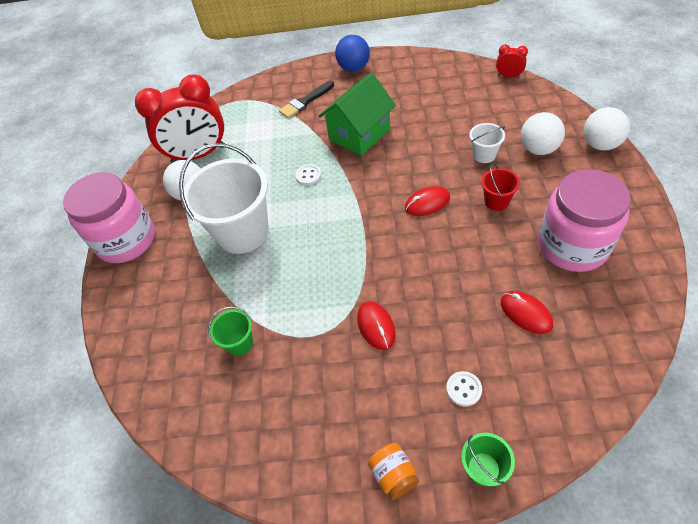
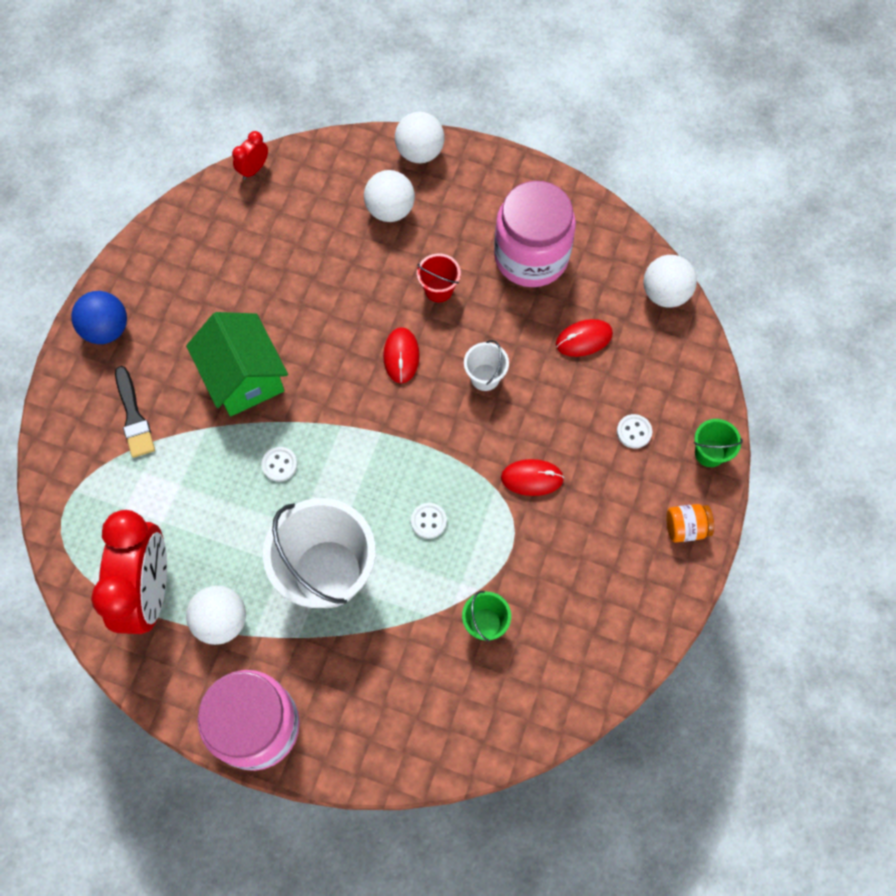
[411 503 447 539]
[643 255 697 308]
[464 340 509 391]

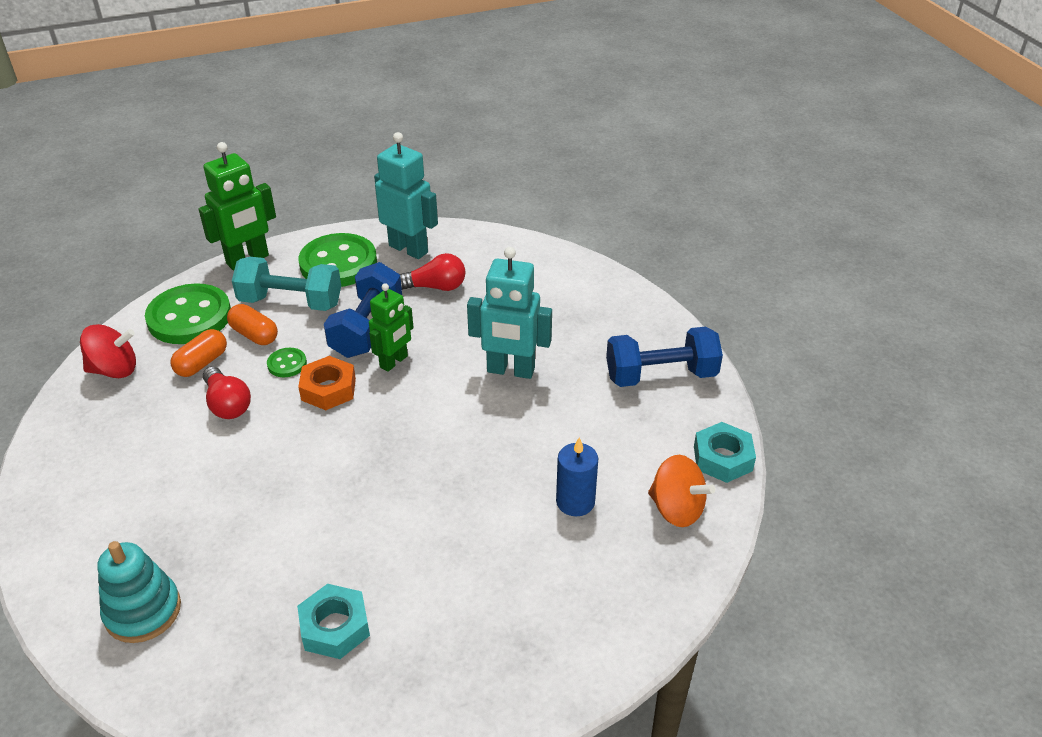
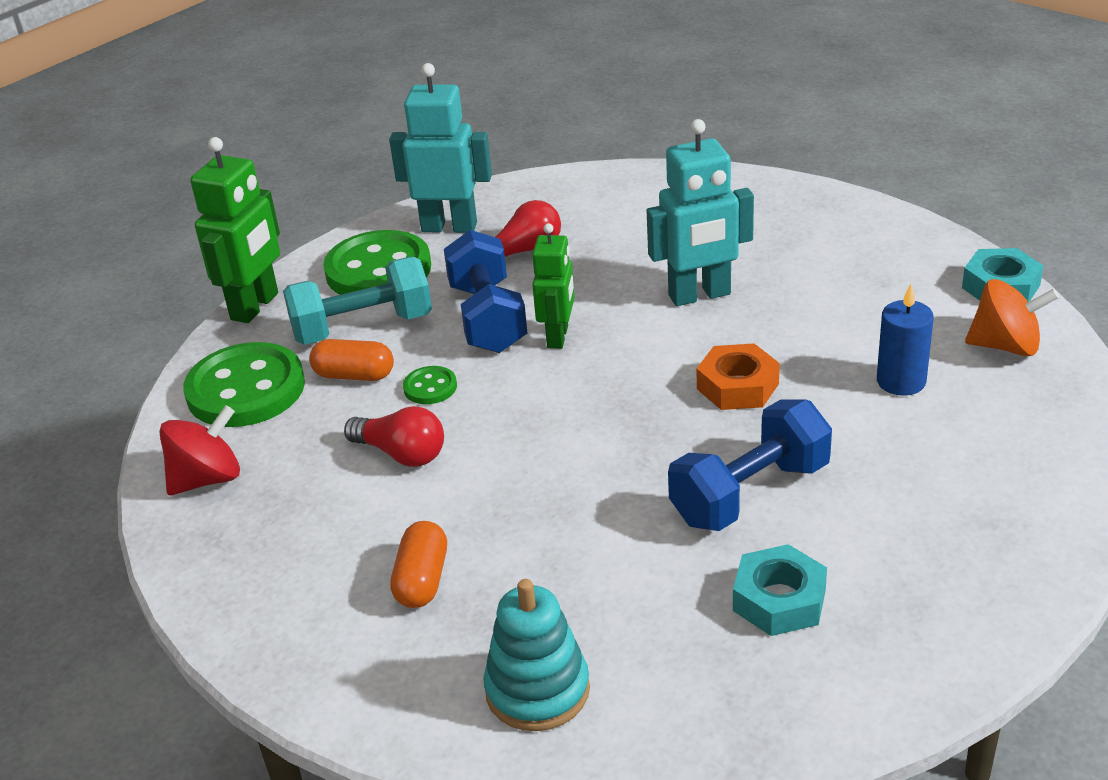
[390 521 447 608]
[697 343 780 410]
[668 399 832 531]

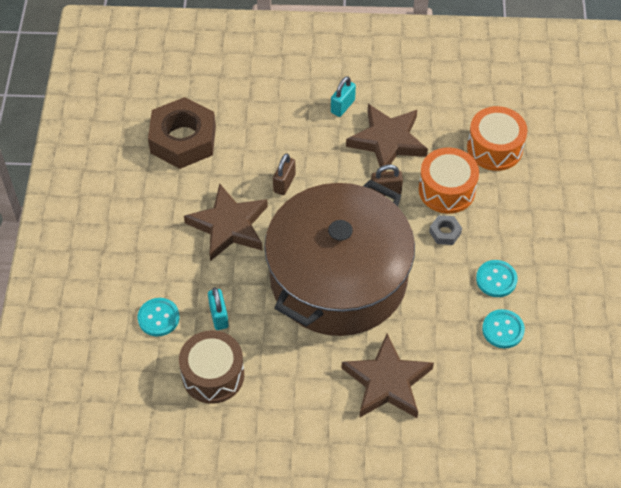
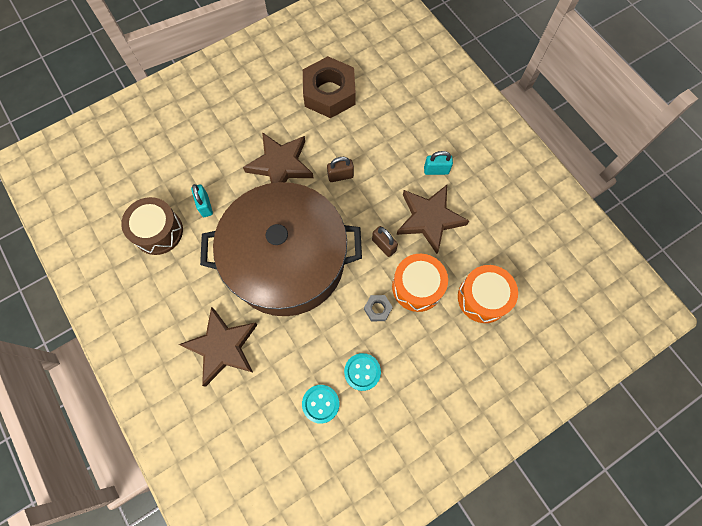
[138 298 180 336] (first image)
[191 184 213 217]

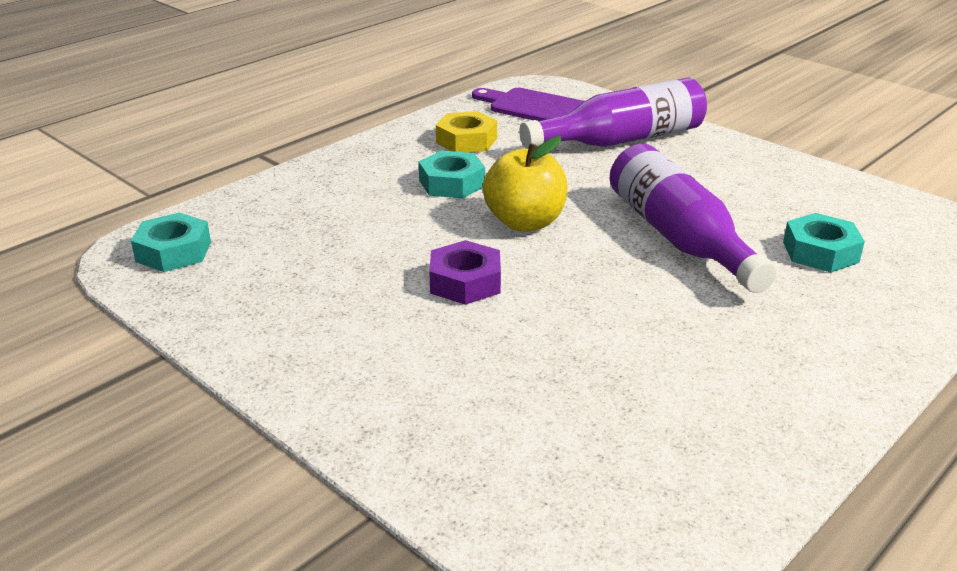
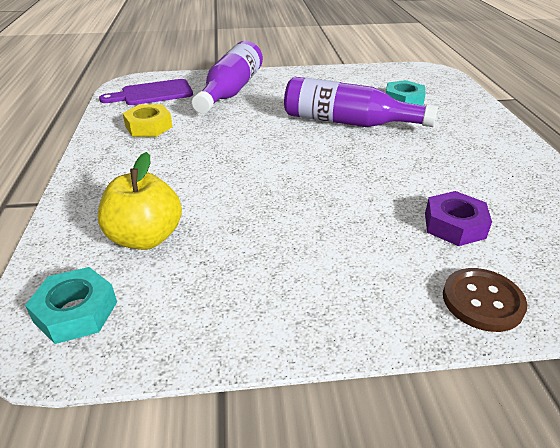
[419 150 485 198] (first image)
[443 268 527 332]
[425 191 492 246]
[98 152 182 250]

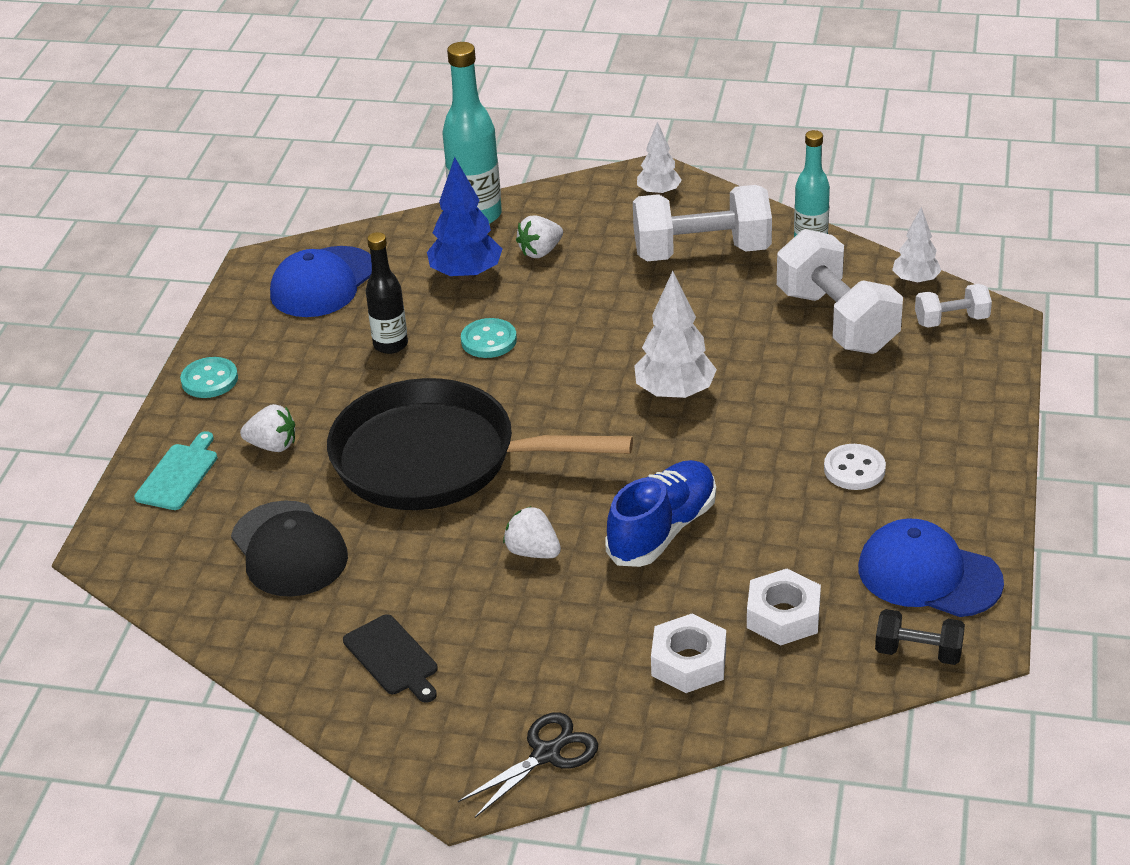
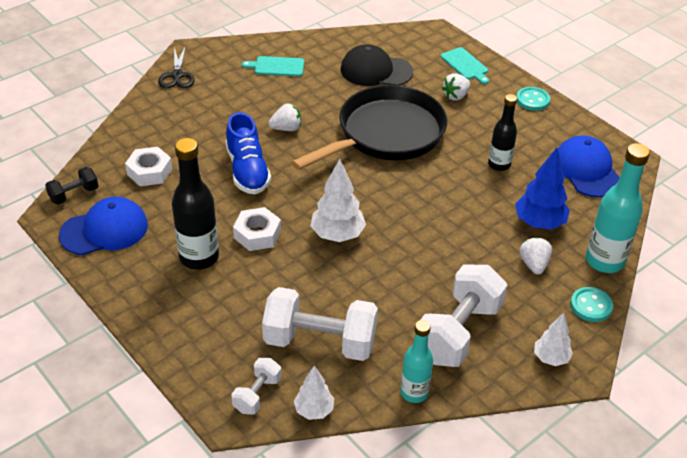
[570 287 613 322]
[233 207 281 251]
[172 138 219 270]
[242 56 304 76]

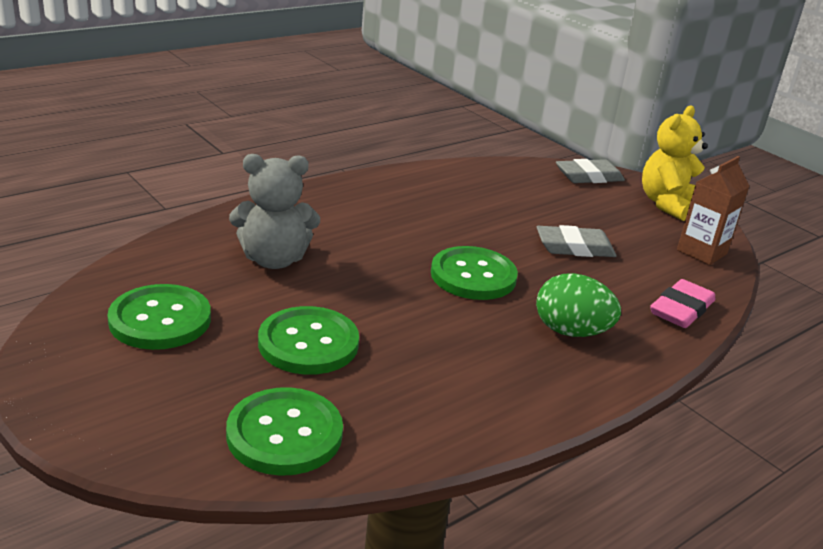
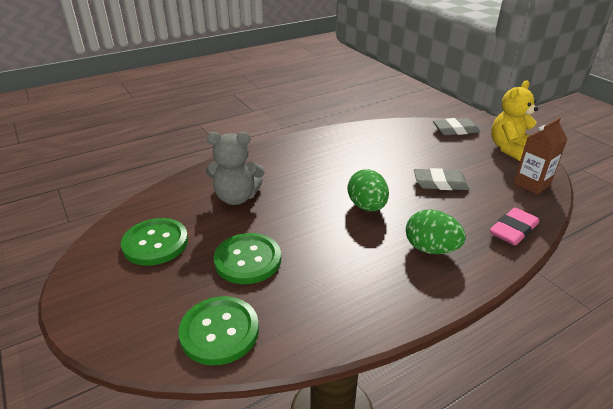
[348 169 389 211]

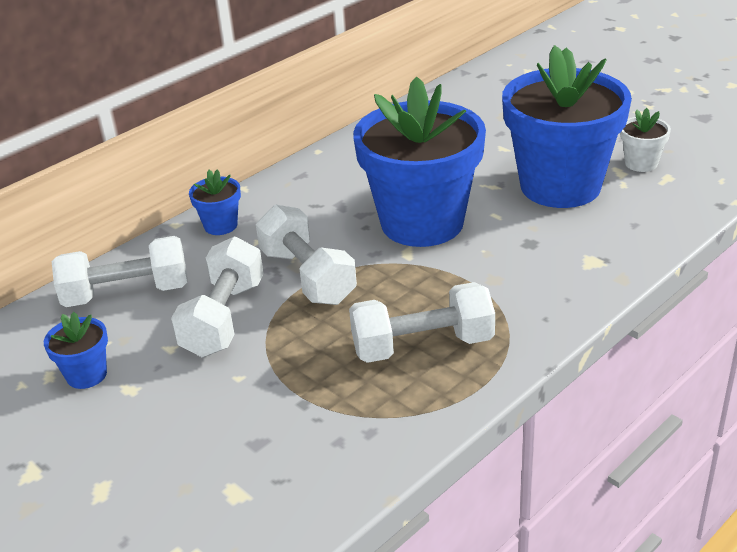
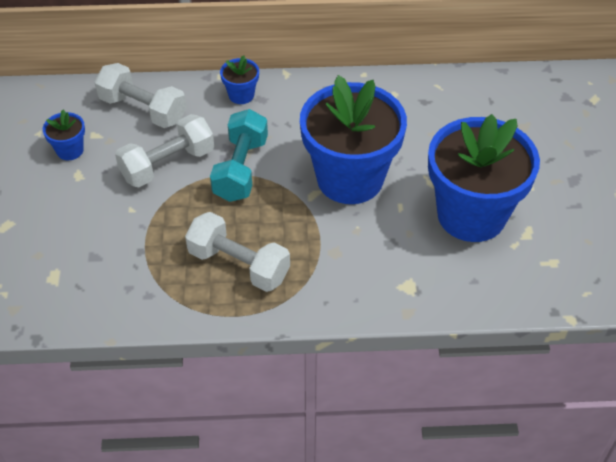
[620 108 671 172] (first image)
[210 109 268 202]

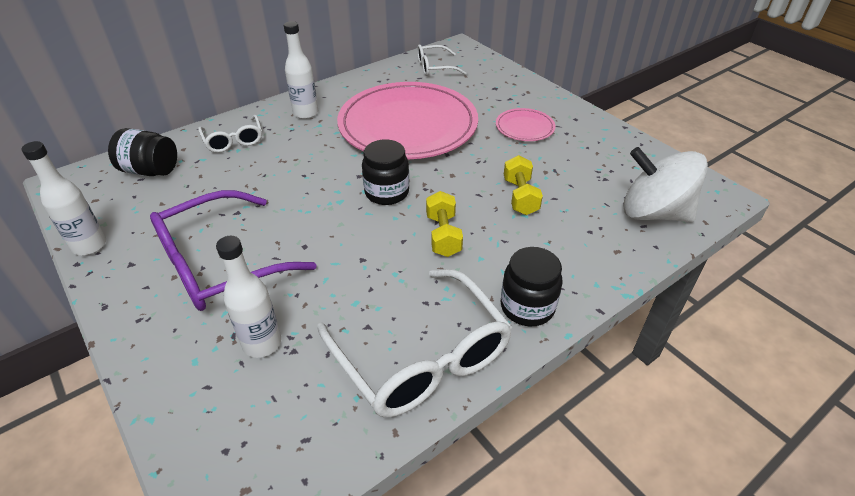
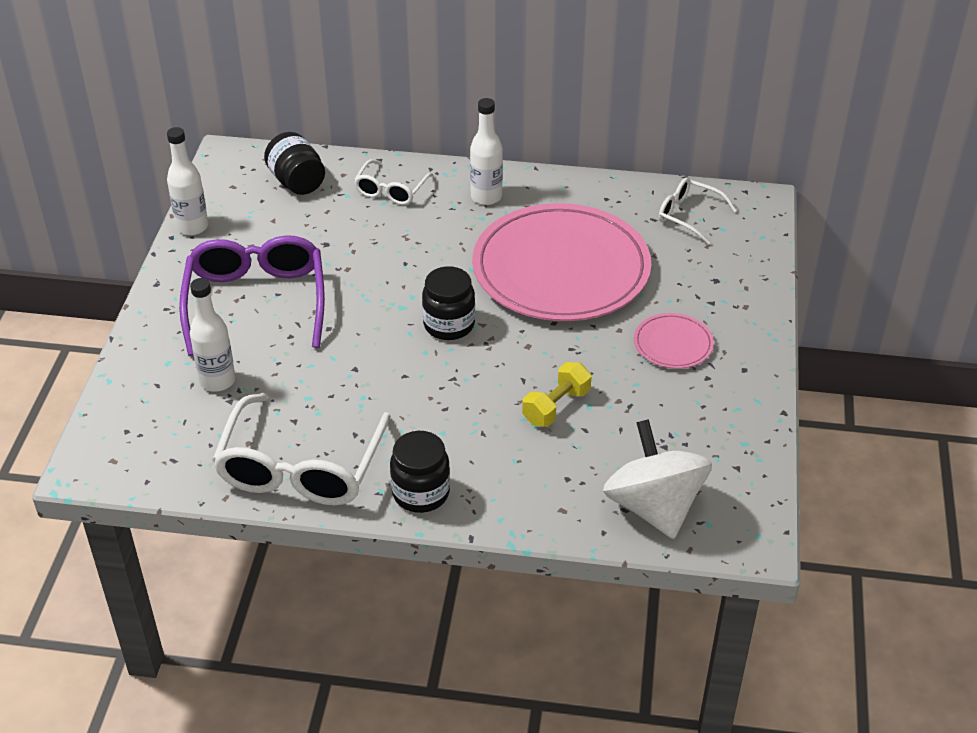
[426 191 463 257] (first image)
[179 235 325 356]

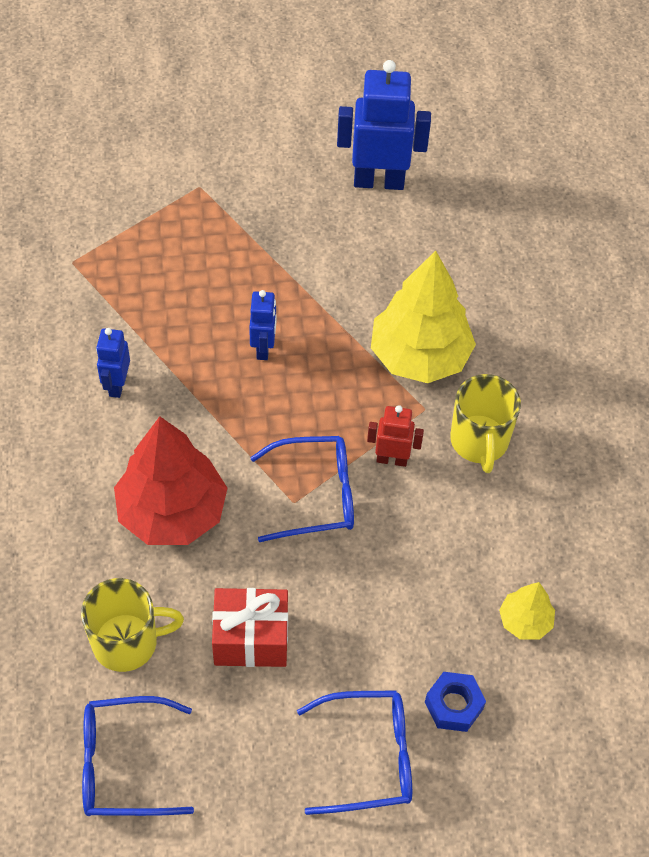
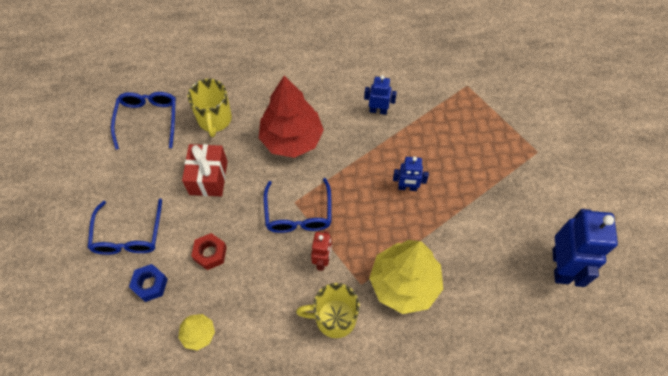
[191 233 227 270]

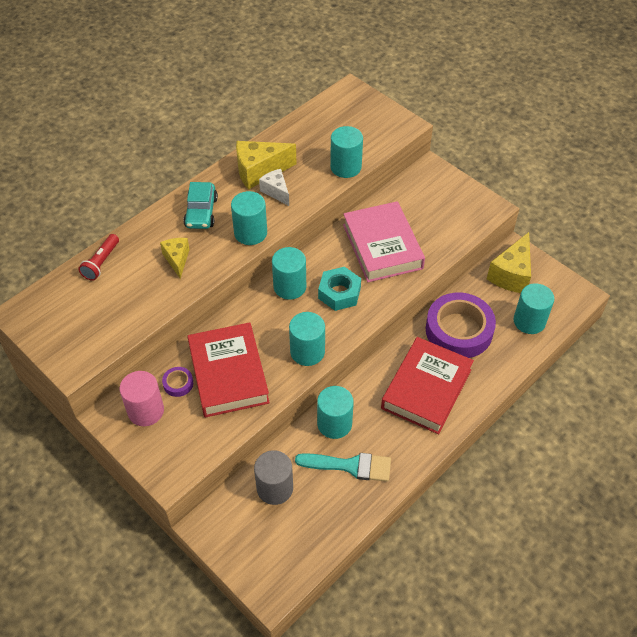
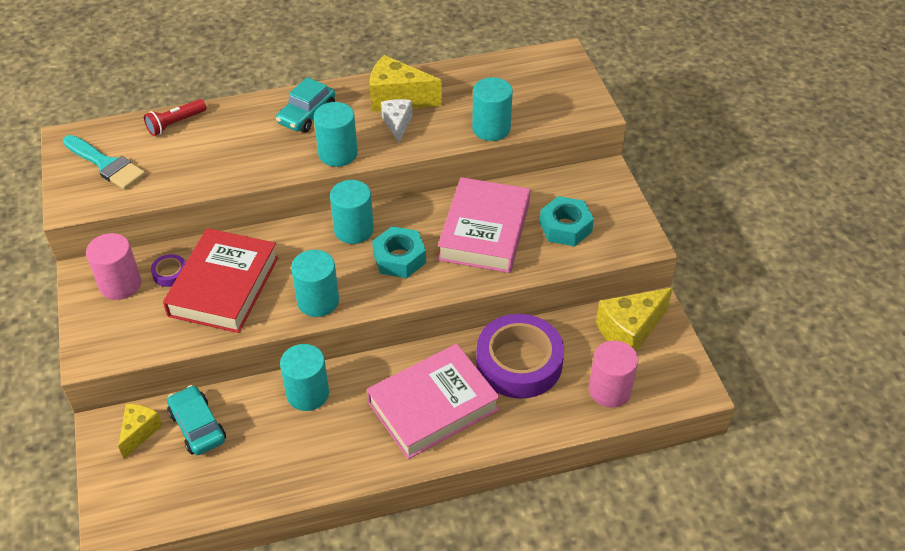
[540 196 594 246]
[118 404 162 459]
[63 135 146 190]
[167 385 226 455]
[367 344 500 459]
[589 340 638 408]

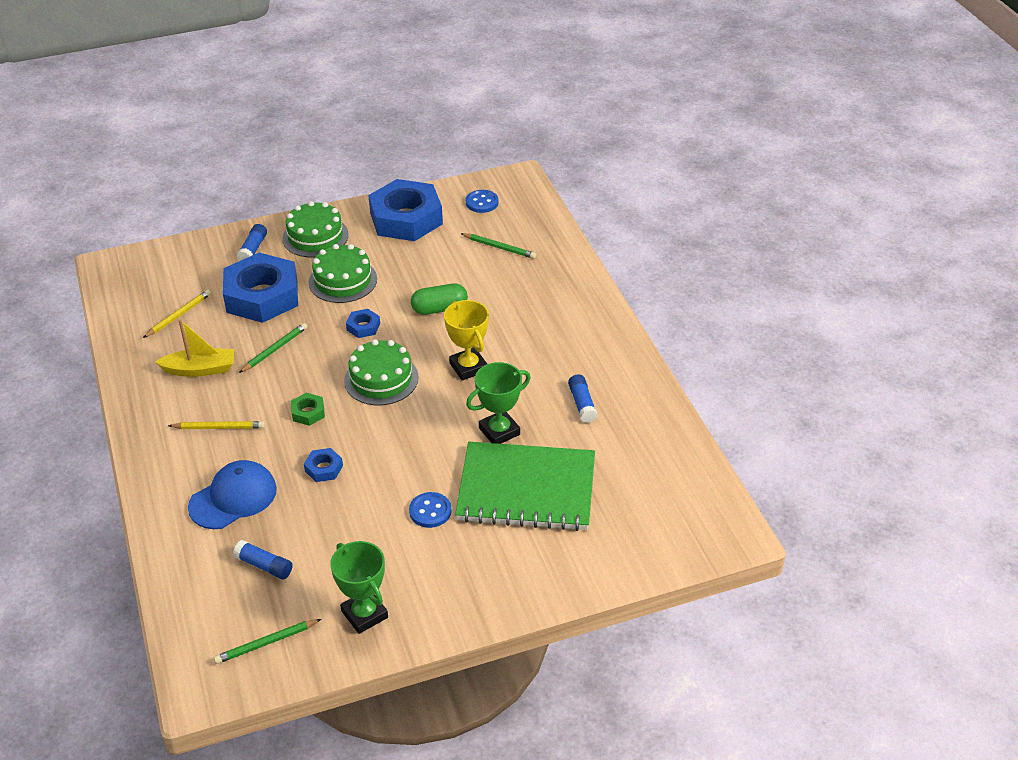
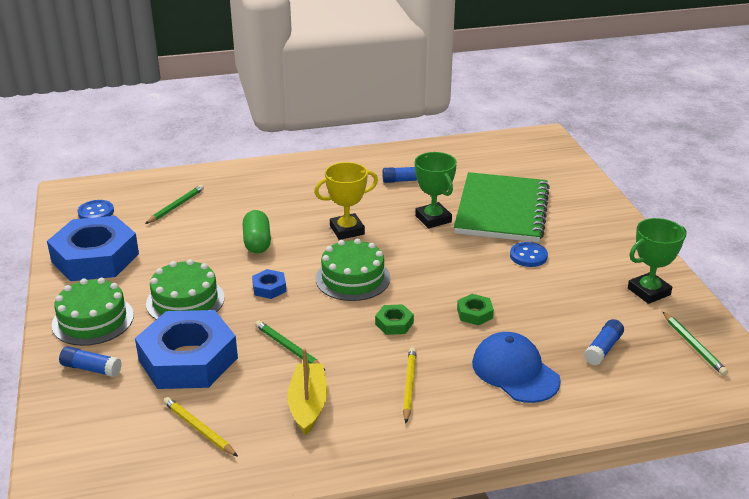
[457 294 494 326]

